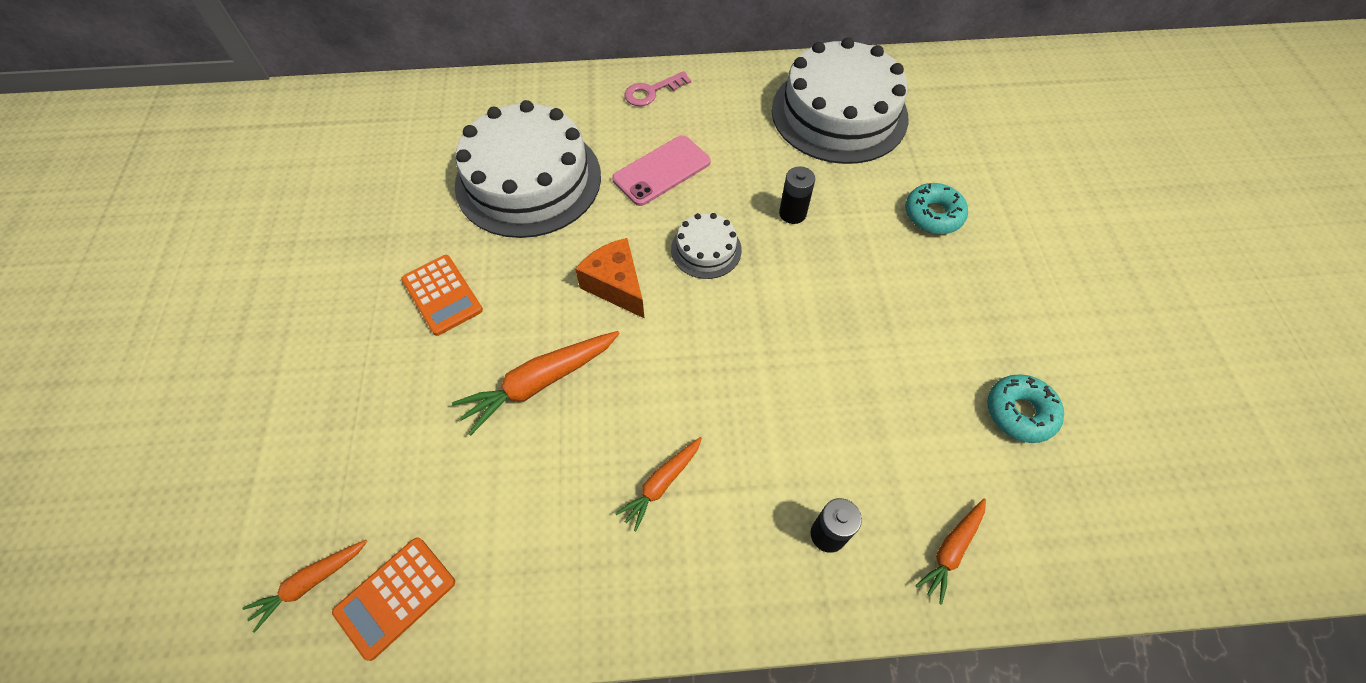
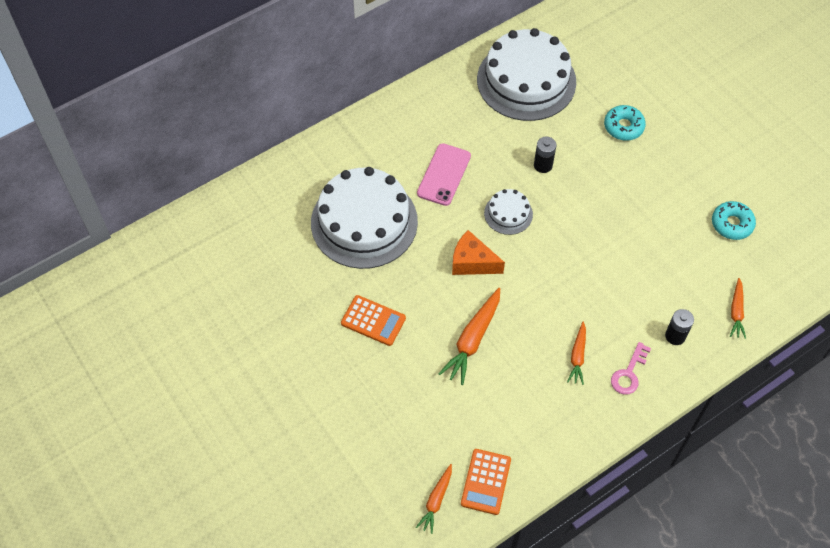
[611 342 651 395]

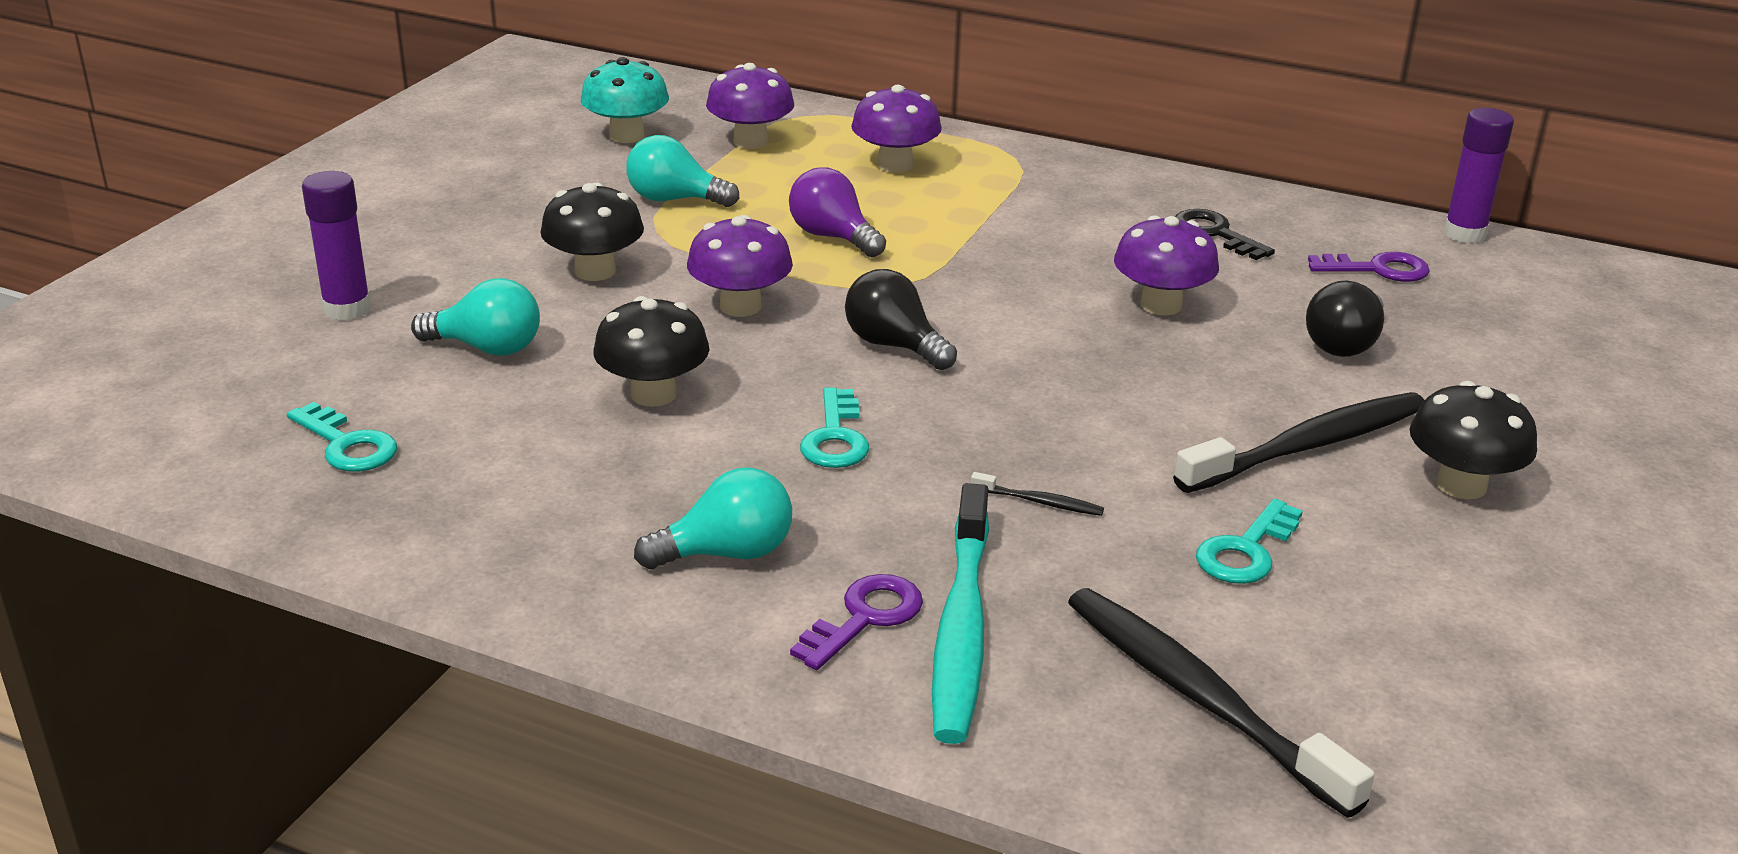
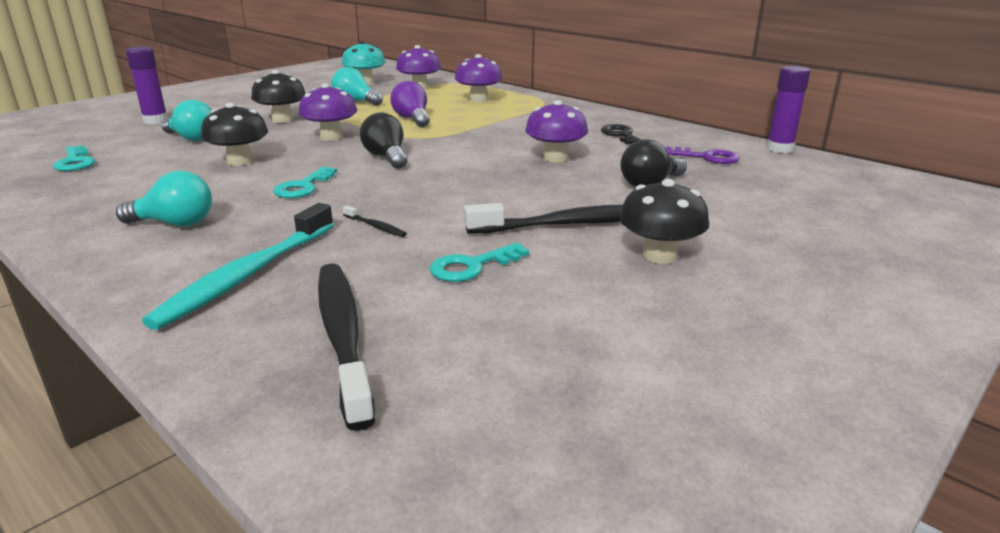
[790 574 923 670] (first image)

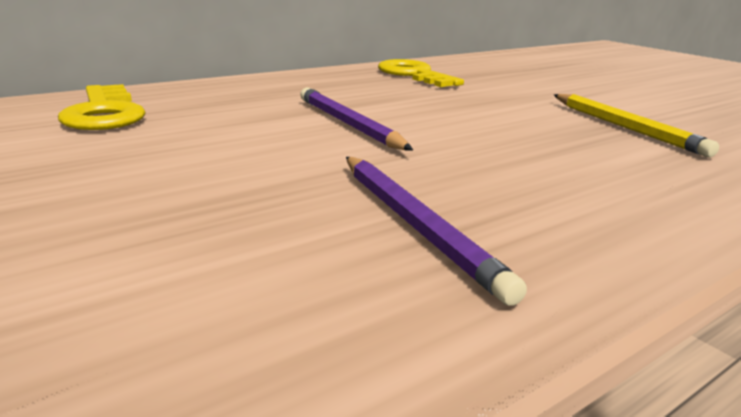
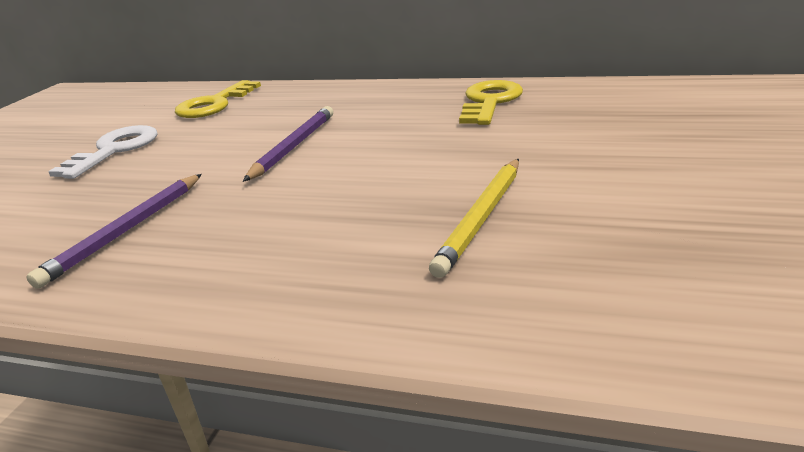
[48 125 158 179]

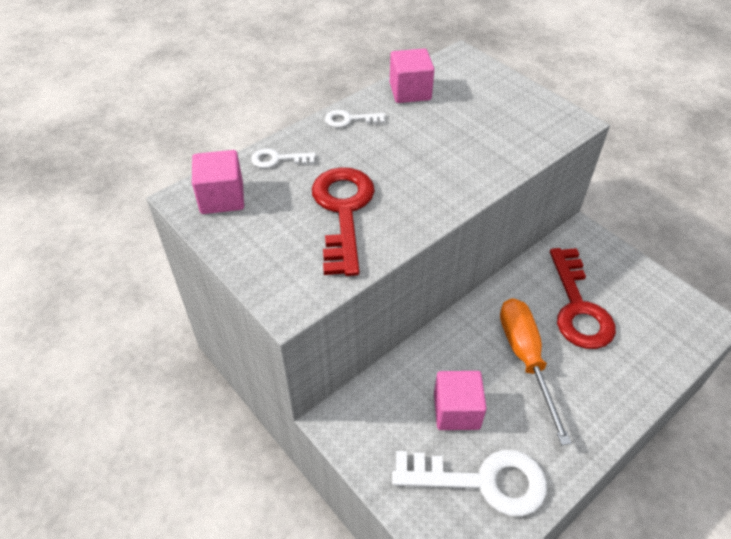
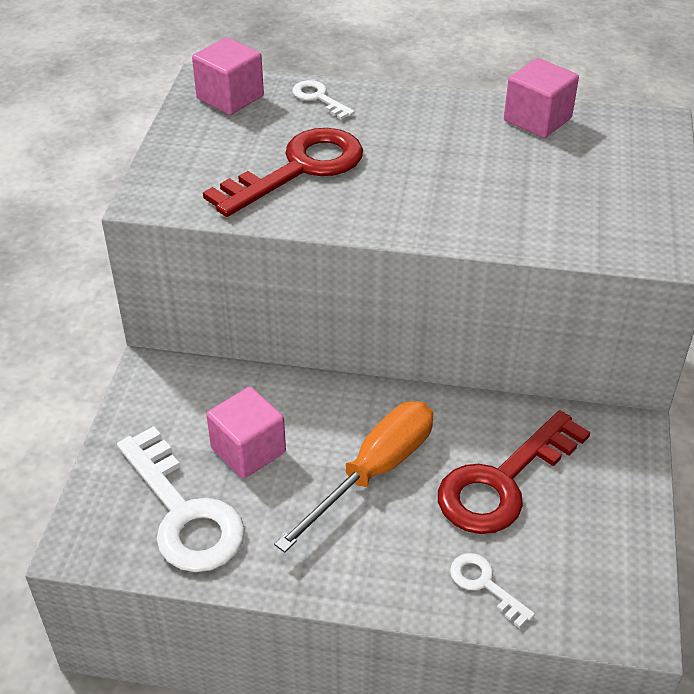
[450 553 535 628]

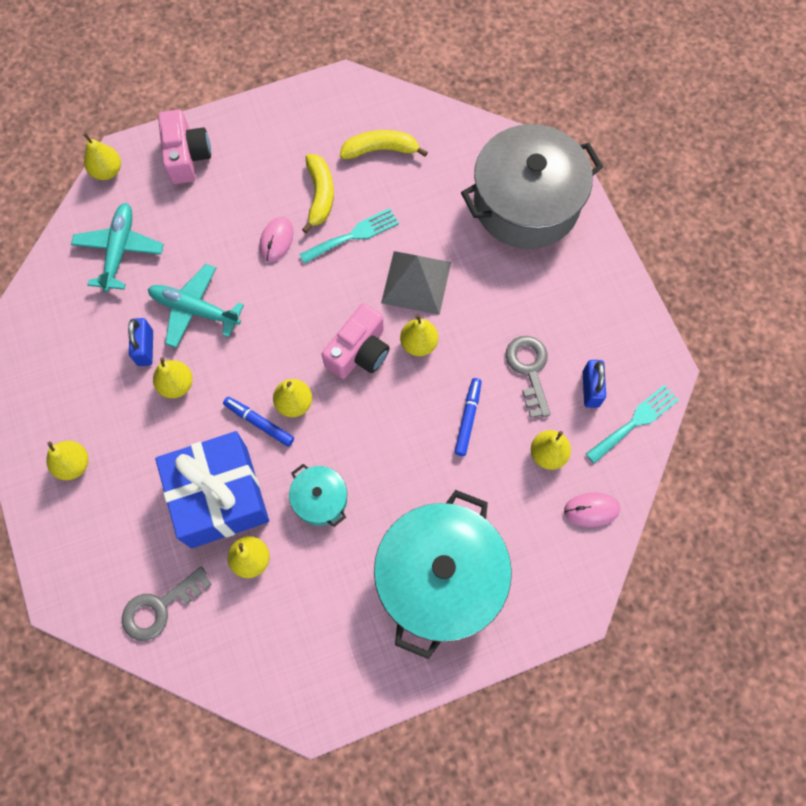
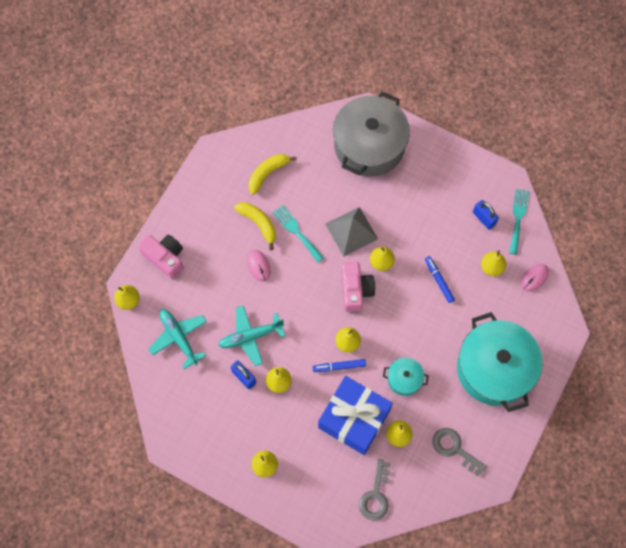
[432 428 487 476]
[272 205 324 263]

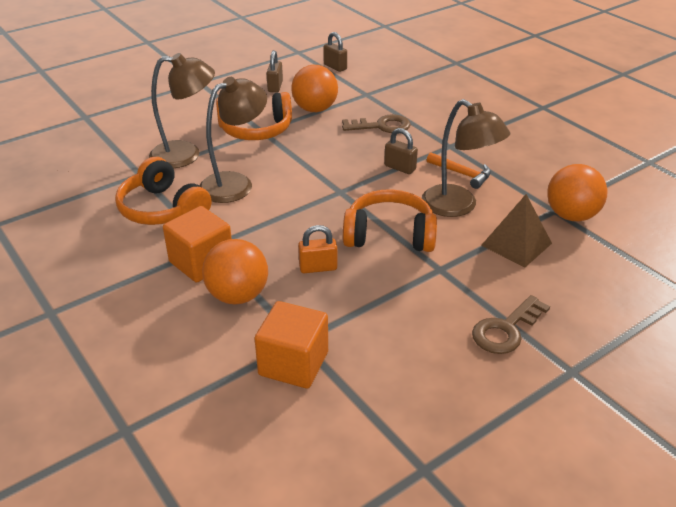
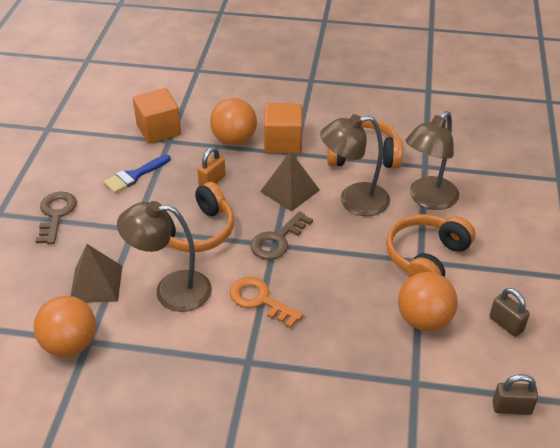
[427 152 491 189] (first image)
[103 154 171 193]
[260 151 320 212]
[250 211 313 260]
[230 277 303 329]
[320 114 390 216]

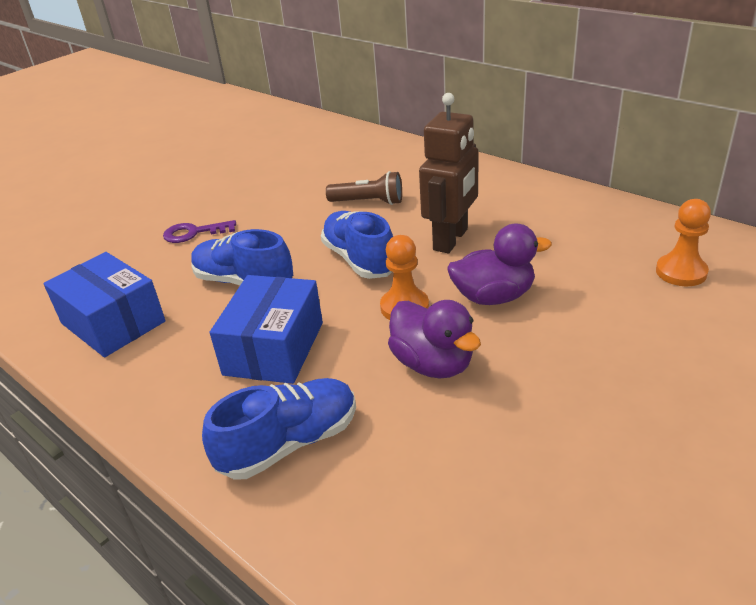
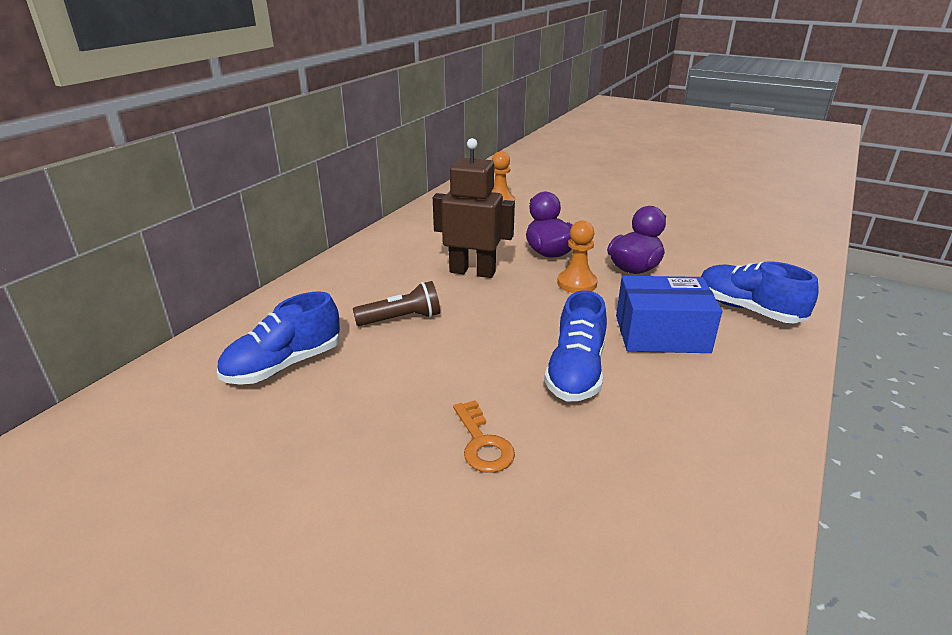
[43 252 165 357] (first image)
[217 291 340 385]
[453 400 515 473]
[353 281 440 326]

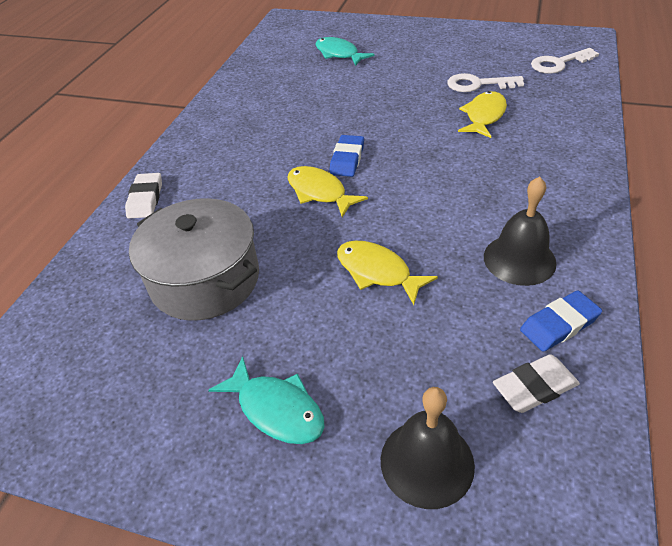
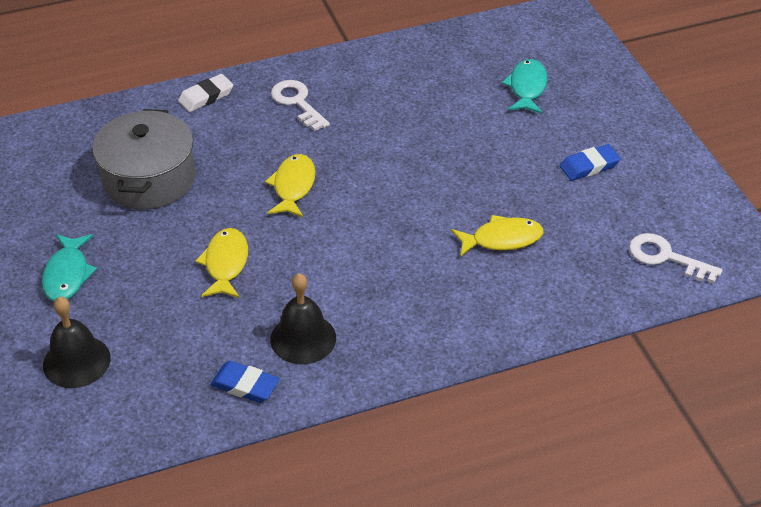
[493 355 580 413] (first image)
[560 144 621 181]
[271 80 330 131]

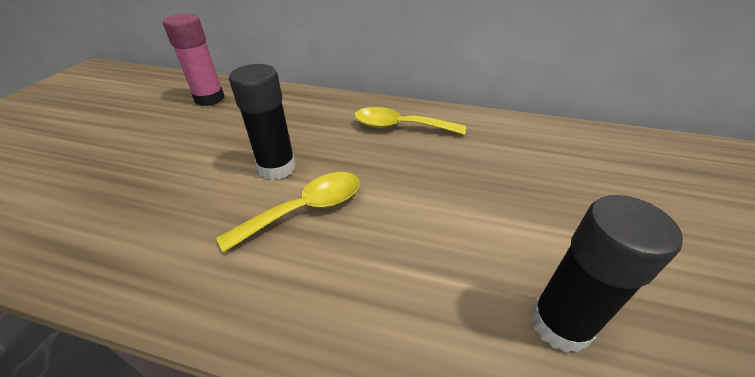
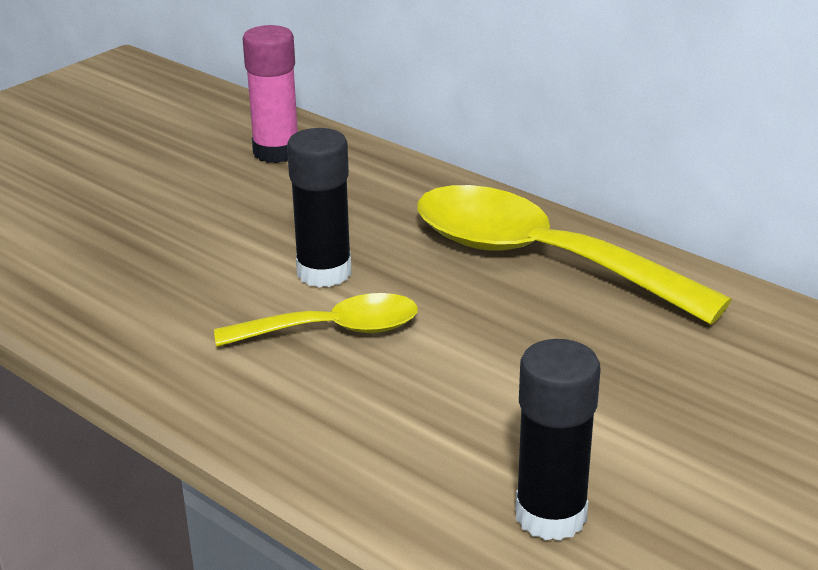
[417 185 732 325]

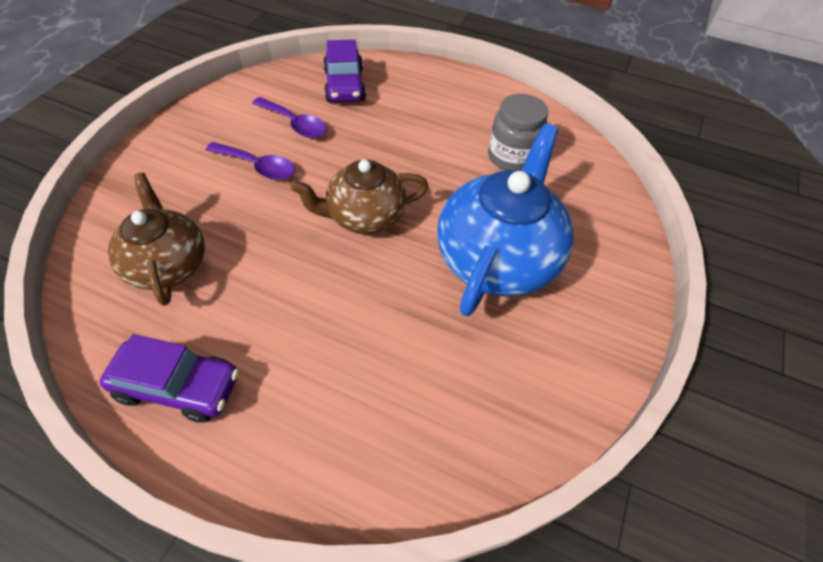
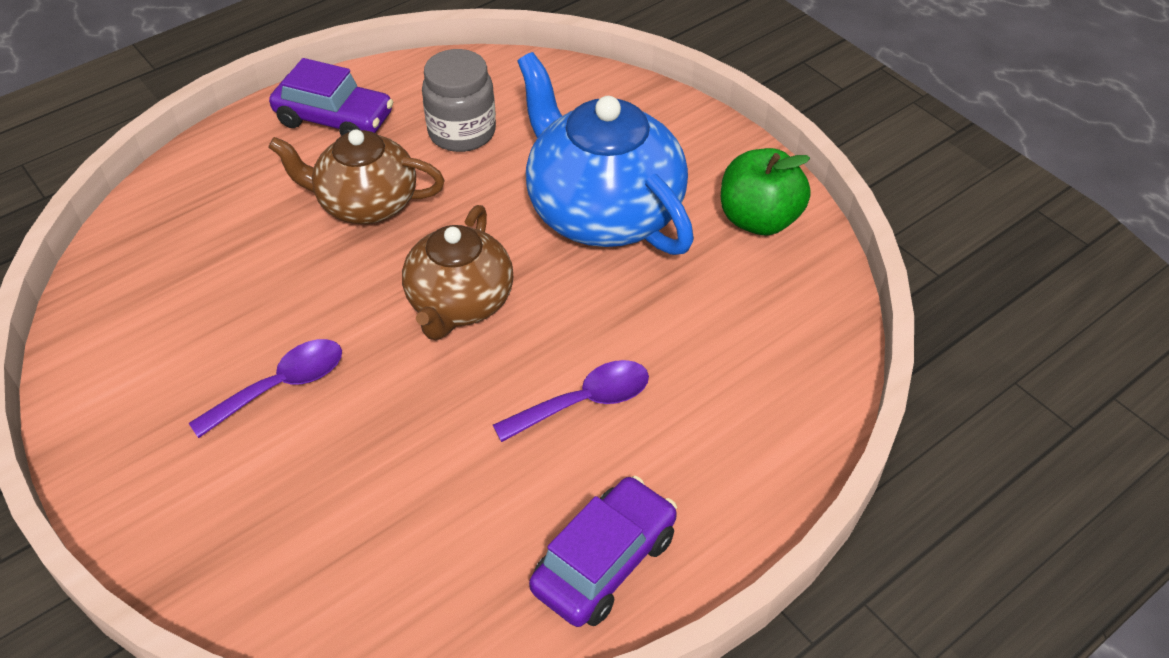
[721 148 811 235]
[268 129 445 224]
[493 360 649 442]
[269 58 393 136]

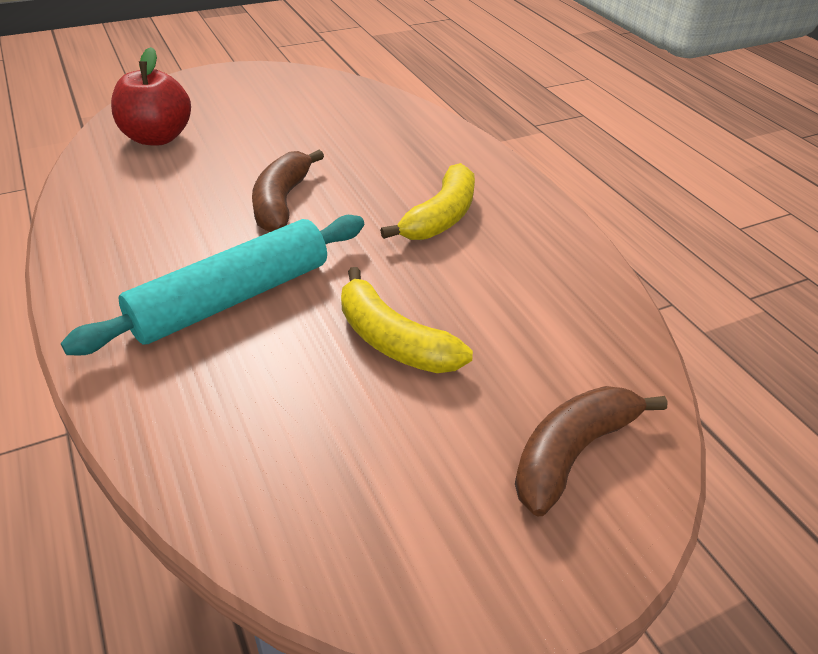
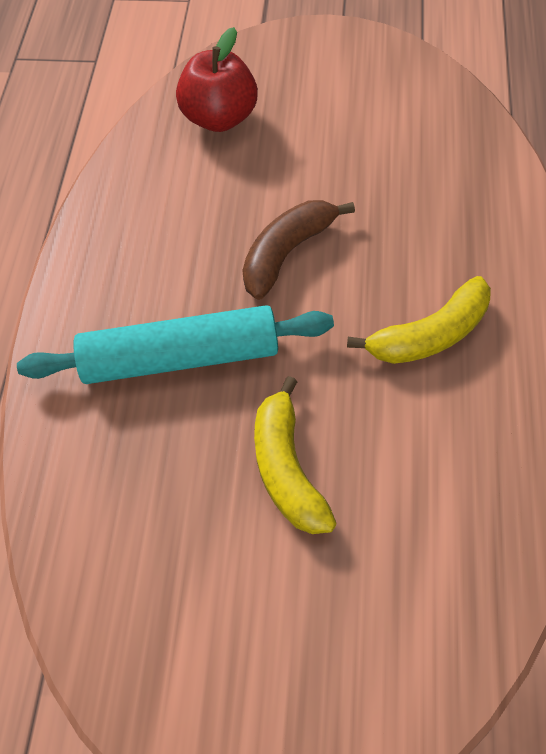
[515 386 668 516] (first image)

